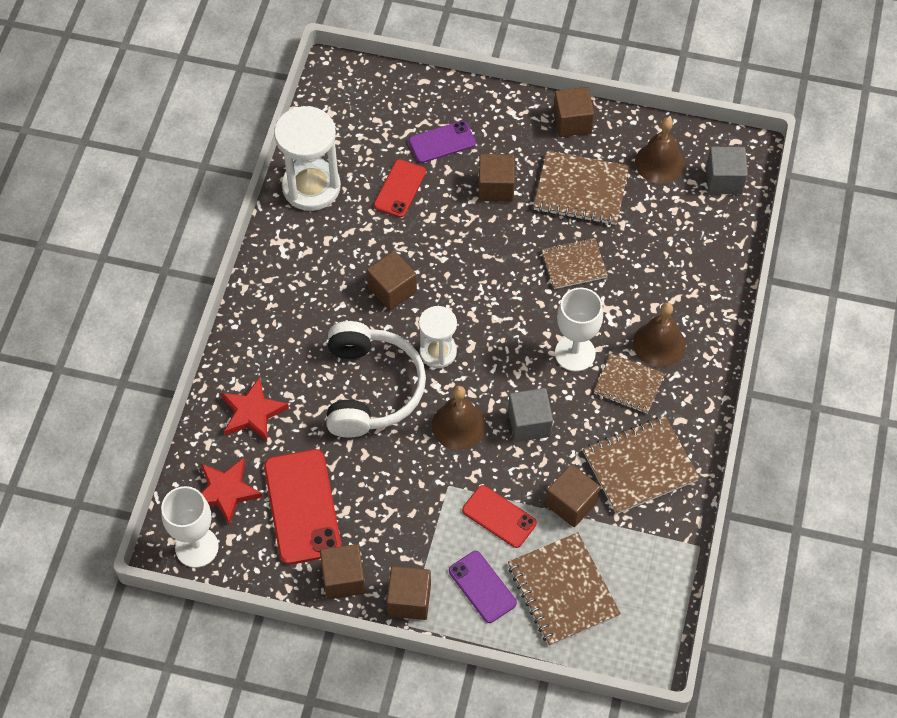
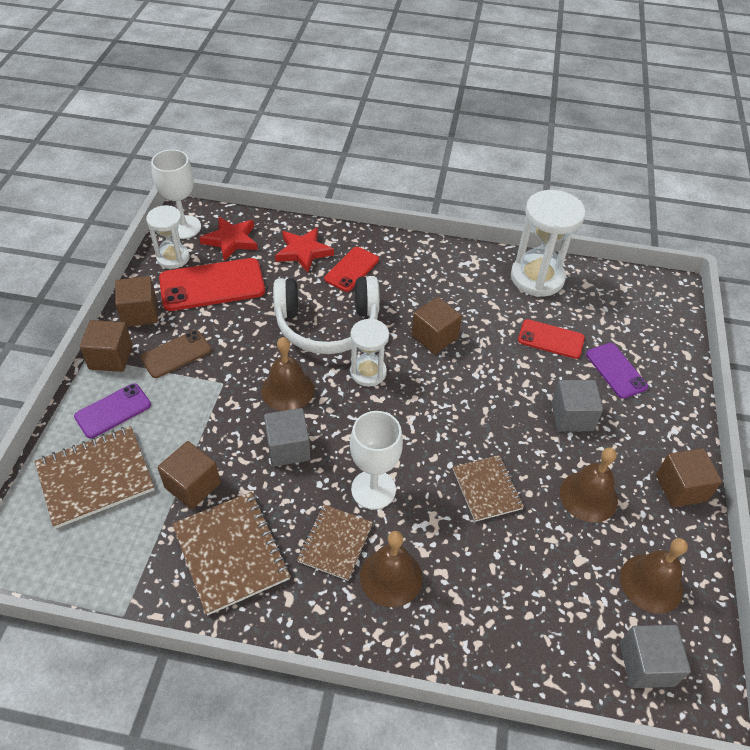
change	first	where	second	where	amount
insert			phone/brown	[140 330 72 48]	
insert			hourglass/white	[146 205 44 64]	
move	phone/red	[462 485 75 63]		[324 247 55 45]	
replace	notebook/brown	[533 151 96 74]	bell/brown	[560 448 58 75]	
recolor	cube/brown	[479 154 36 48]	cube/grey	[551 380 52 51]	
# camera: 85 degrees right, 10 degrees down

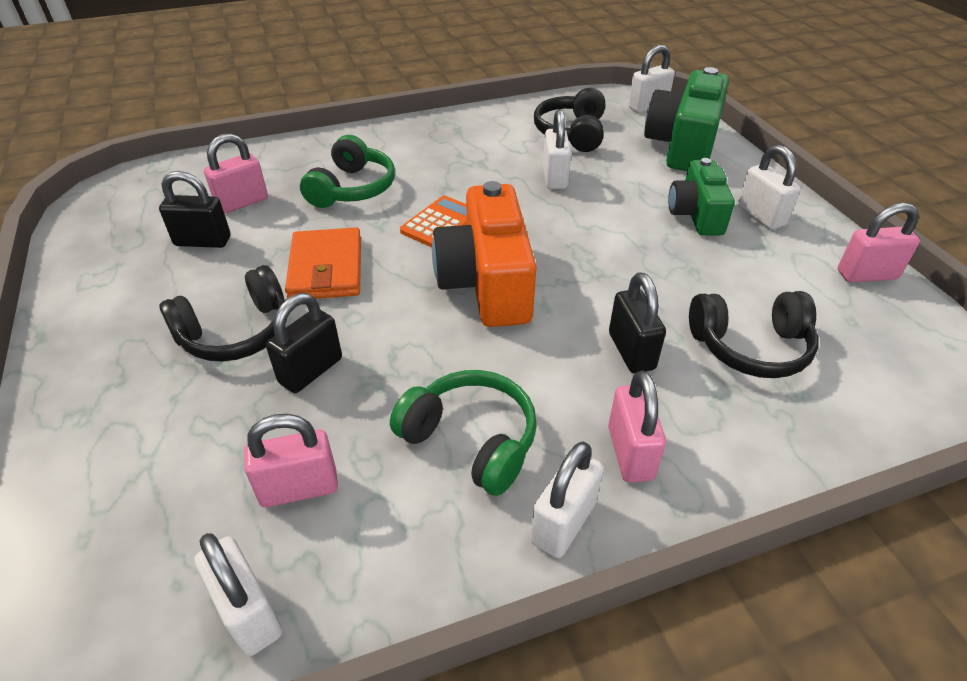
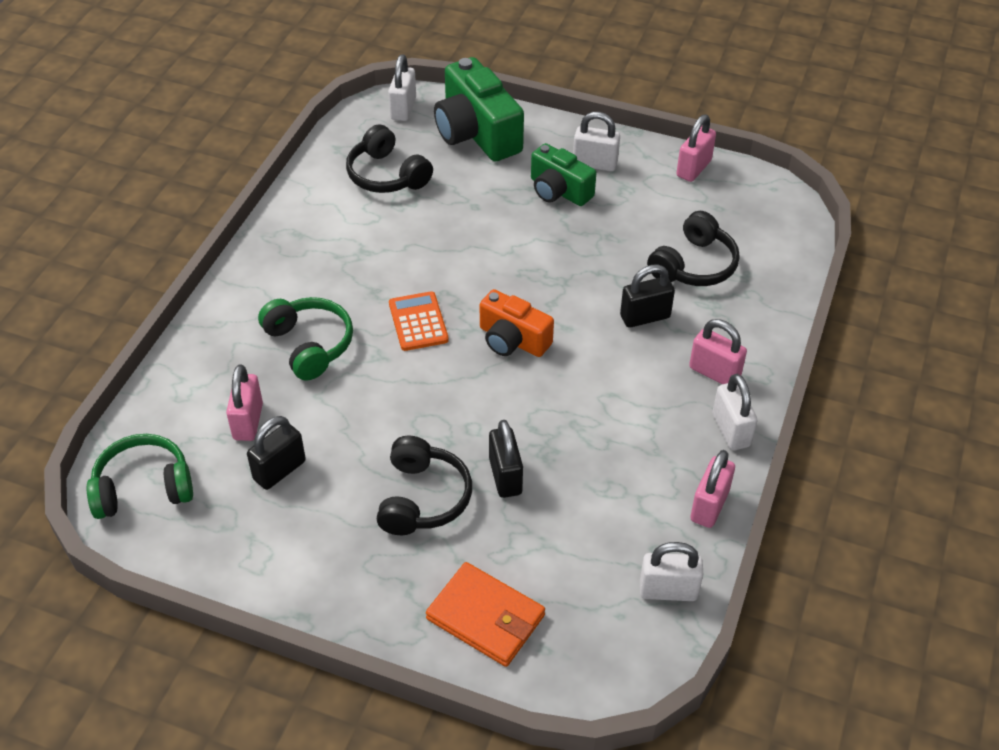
change	first	where	second	where	amount
delete	padlock/white	[543 109 28 80]			
move	padlock/pink	[244 414 94 93]		[690 450 45 78]	
move	wallet/orange	[285 227 76 72]		[426 562 119 105]	
move	headphones/green	[390 370 147 126]		[87 434 106 85]	
rotate	padlock/black	[609 272 57 101]		[620 264 55 64]	45 degrees counterclockwise
resize	camera/orange	[432 181 104 146]		[480 289 74 68]	x0.63
# camera: 50 degrees left, 5 degrees up

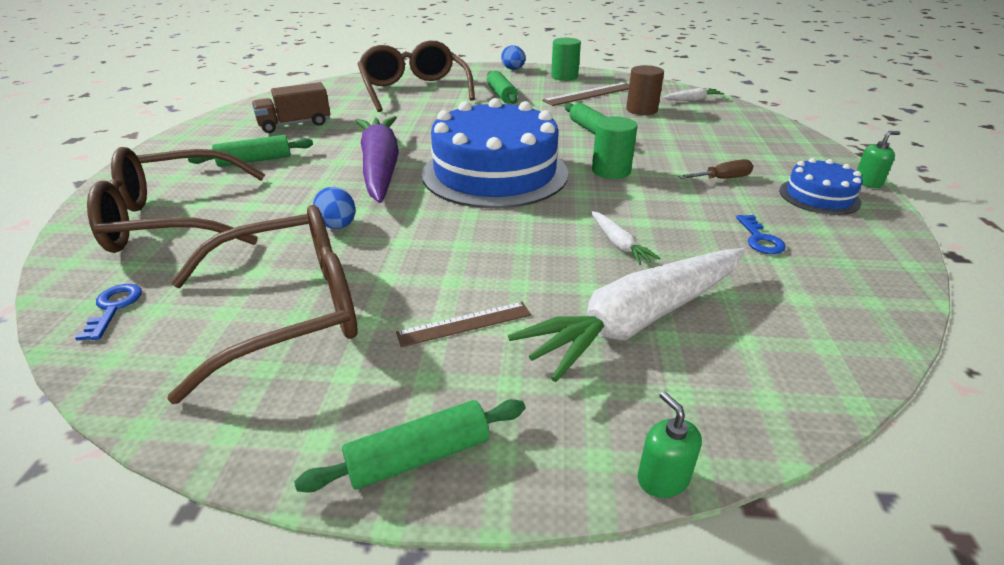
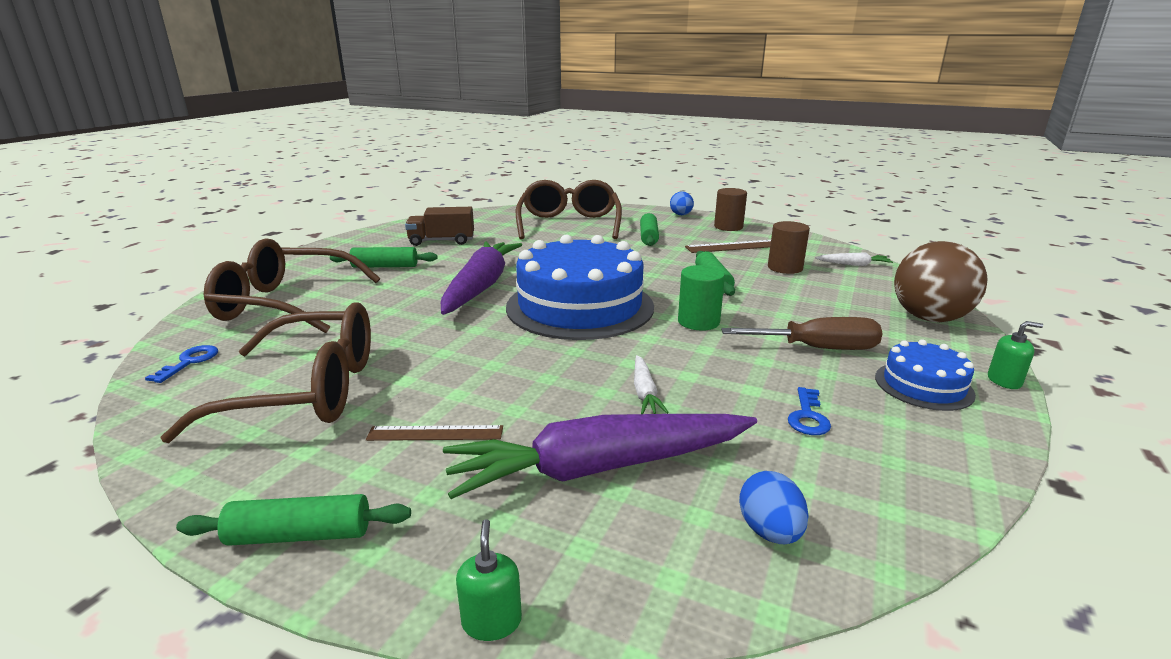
change	first	where	second	where	amount
insert			ball/brown	[894 241 93 81]	
move	egg/blue	[313 187 43 42]		[739 471 69 73]	
recolor	carrot/white	[508 248 237 134]	carrot/purple	[443 414 314 85]	
recolor	cylinder/green	[551 38 30 43]	cylinder/brown	[714 188 33 43]	
resize	screwdriver/brown	[678 159 75 20]		[721 317 162 33]	x1.67
# camera: 20 degrees right, 10 degrees down

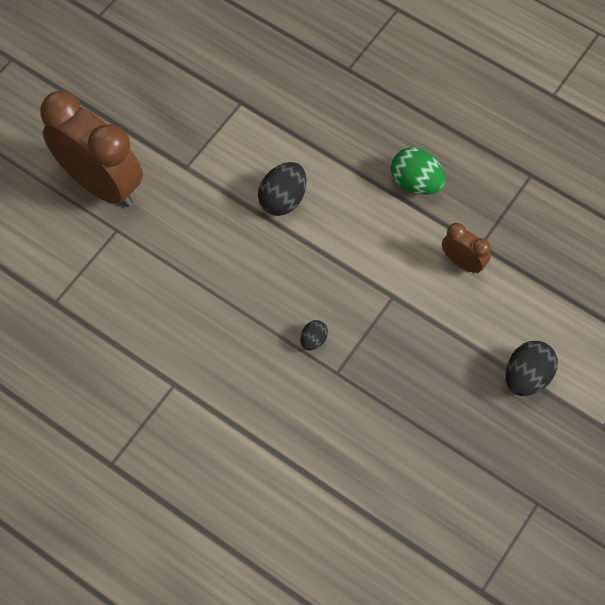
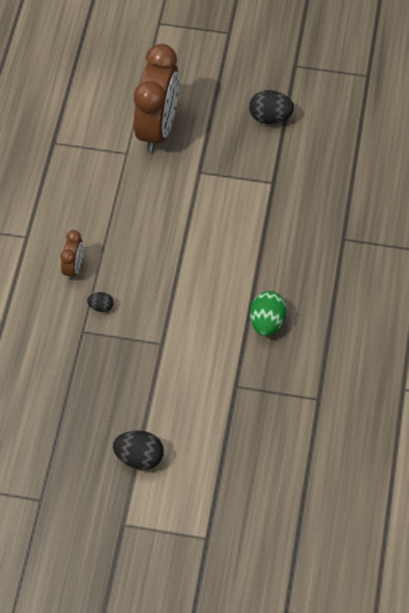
change	first	where	second	where	amount
move	egg/black	[258 162 48 54]		[249 90 45 34]	
move	clock/brown	[442 223 49 50]		[60 230 23 50]	
# camera: 65 degrees right, 5 degrees down

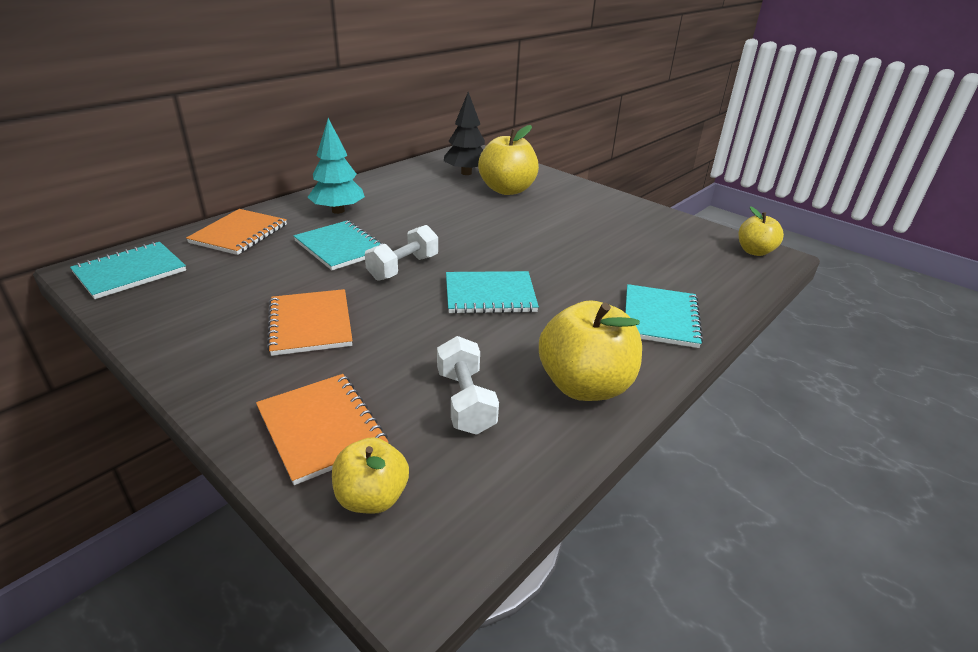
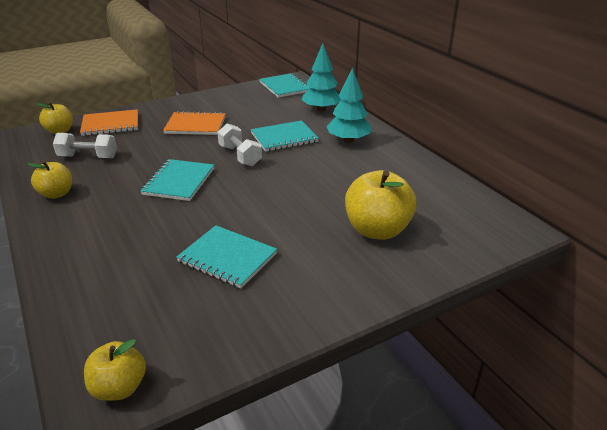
change	first	where	second	where	amount
delete	tree/black	[444 92 41 83]			
move	notebook/turquoise	[625 284 78 64]		[176 225 101 64]	
replace	notebook/orange	[186 209 101 46]	tree/turquoise	[301 43 40 69]	
resize	apple/yellow	[539 300 103 101]		[28 161 44 38]	x0.59
# camera: 110 degrees right, 0 degrees up

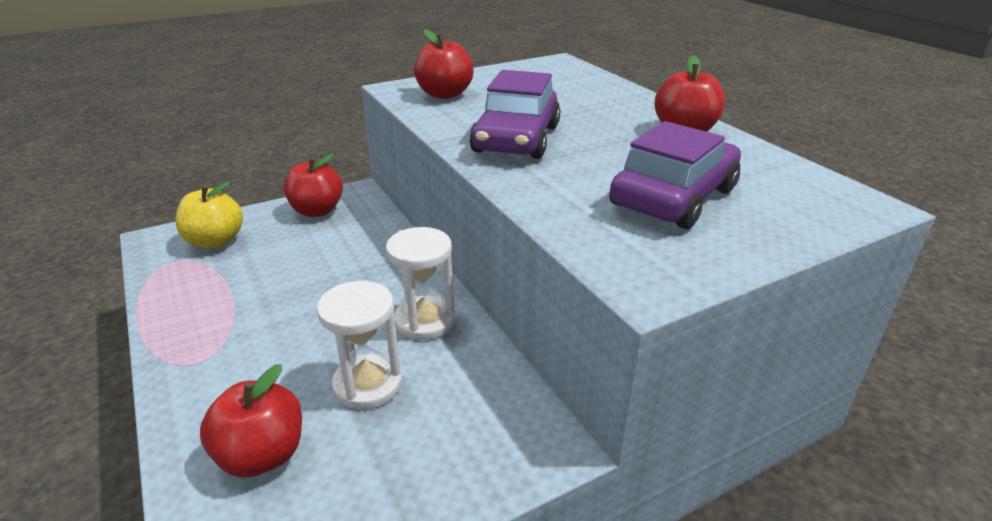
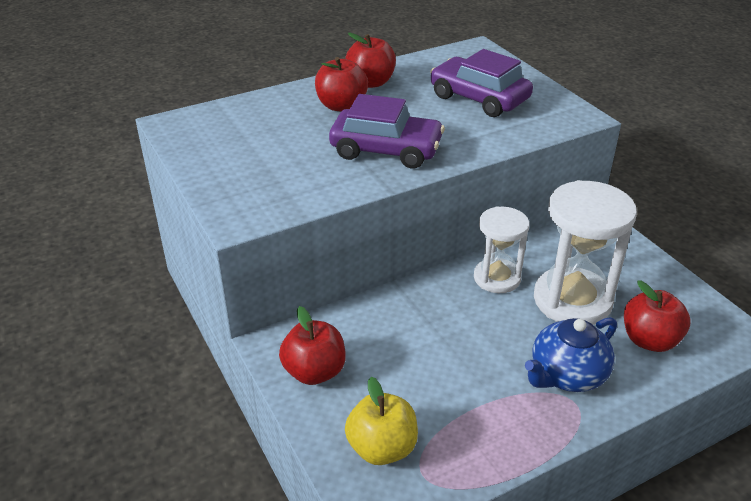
change	first	where	second	where	amount
insert			teapot/blue	[525 317 92 75]	
move	apple/red	[414 29 60 70]		[315 57 53 54]	
resize	hourglass/white	[317 281 85 128]		[534 180 103 145]	x1.60
# camera: 90 degrees left, 5 degrees up

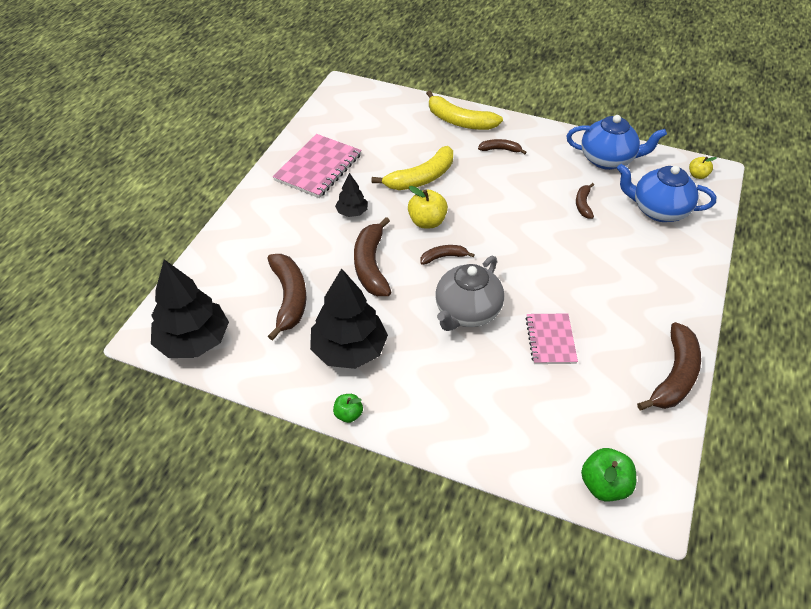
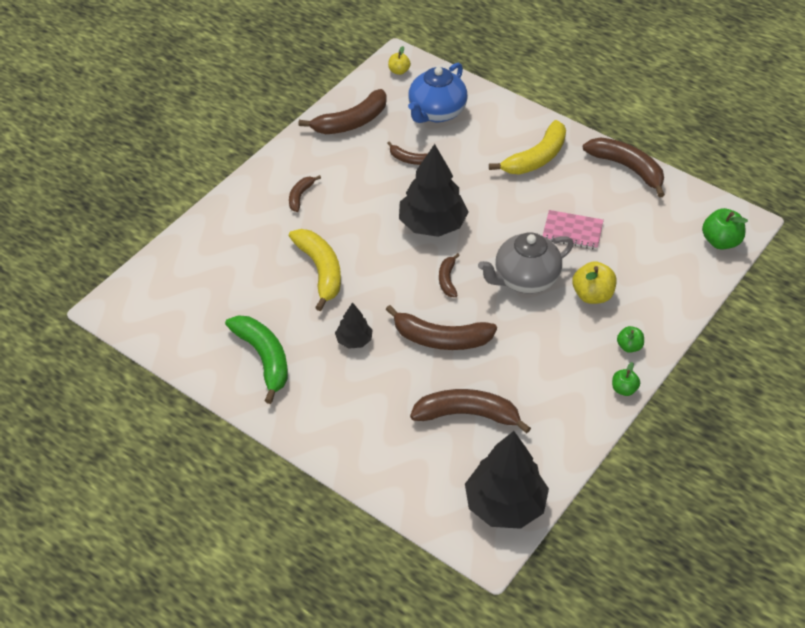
change	first	where	second	where	amount
insert			apple/green	[617 326 27 27]	
move	tree/black	[310 268 78 101]		[399 144 70 93]	
move	apple/yellow	[408 186 40 42]		[573 261 44 43]	
move	banana/yellow	[426 91 77 39]		[489 120 77 55]	
replace	notebook/pink	[273 134 88 64]	banana/green	[225 315 63 89]	
replace	teapot/blue	[567 115 100 55]	banana/brown	[298 89 89 45]	
rotate	teapot/grey	[435 256 69 75]		[478 233 96 61]	105 degrees clockwise
# camera: 75 degrees left, 0 degrees up

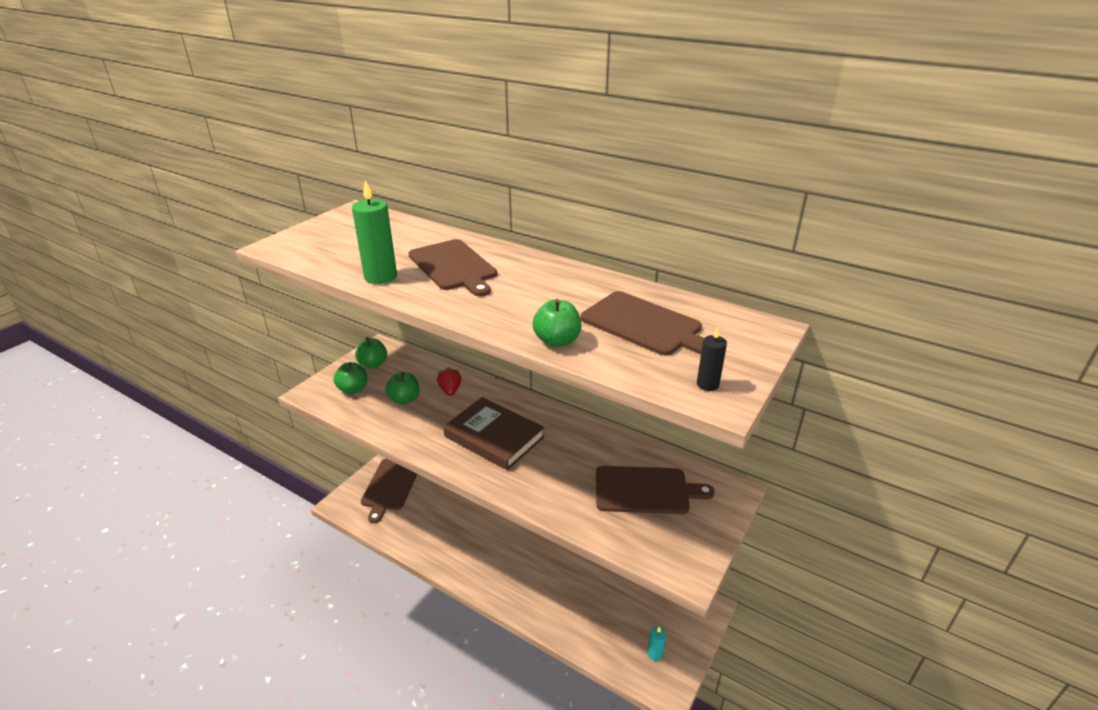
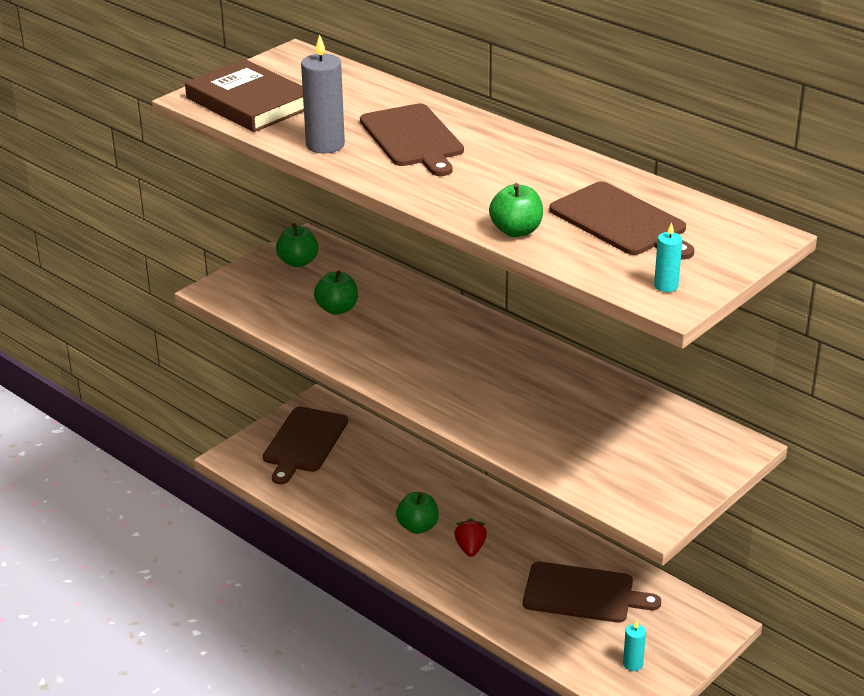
change	first	where	second	where	amount
move	apple/green	[334 362 33 32]		[396 492 43 42]	
move	strawberry/red	[437 367 25 29]		[454 518 33 39]	
move	book/brown	[443 397 101 73]		[185 59 119 73]	
move	cutting board/brown	[596 466 119 48]		[523 562 138 61]	
recolor	candle/green	[352 180 45 104]	candle/grey	[301 34 44 120]	
recolor	candle/black	[697 327 30 64]	candle/turquoise	[654 222 29 70]	
# camera: 10 degrees right, 0 degrees up

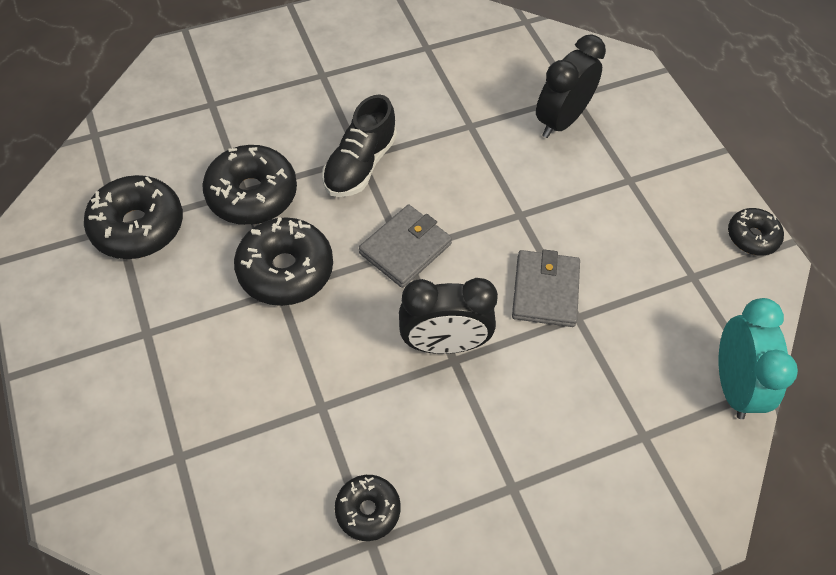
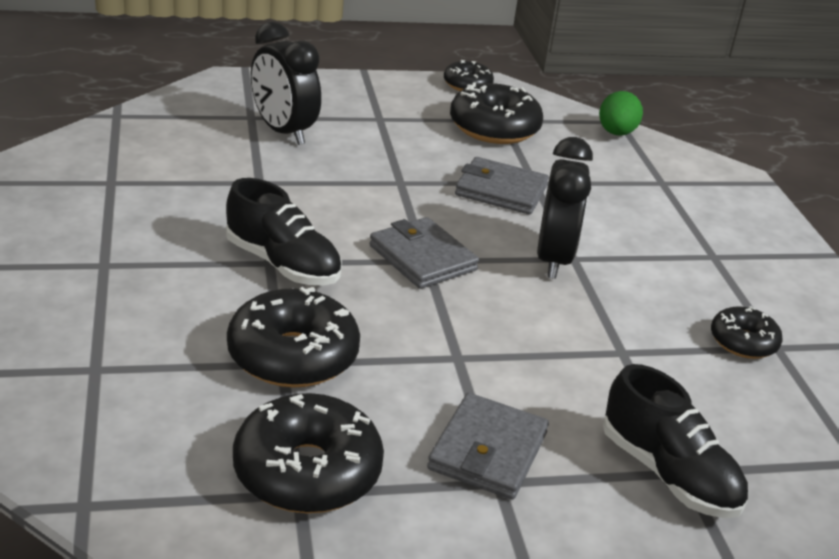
change	first	where	second	where	amount
insert			wallet/grey	[427 393 122 107]	
insert			shoe/black	[603 364 145 154]	
move	donut/black	[234 217 99 89]		[450 82 93 62]	
replace	clock/turquoise	[718 298 80 121]	egg/green	[599 91 44 45]	
# camera: 80 degrees left, 25 degrees down

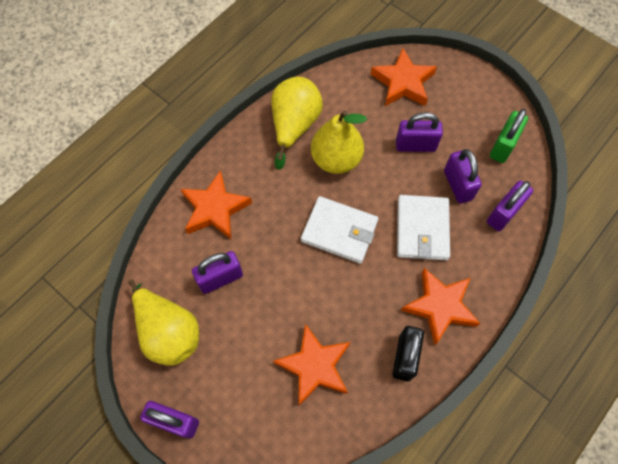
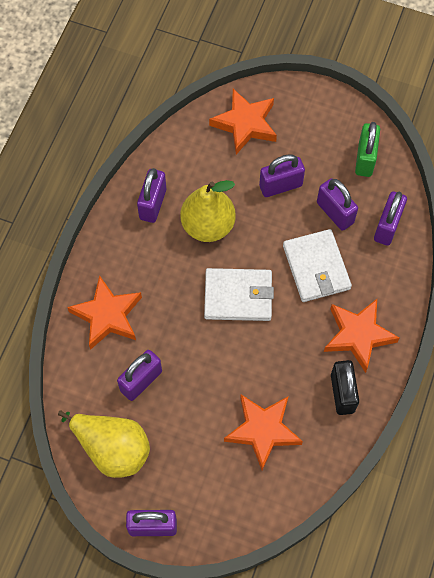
change	first	where	second	where	amount
replace	pear/yellow	[271 77 52 93]	padlock/purple	[137 168 29 55]	
# camera: 20 degrees left, 0 degrees up

